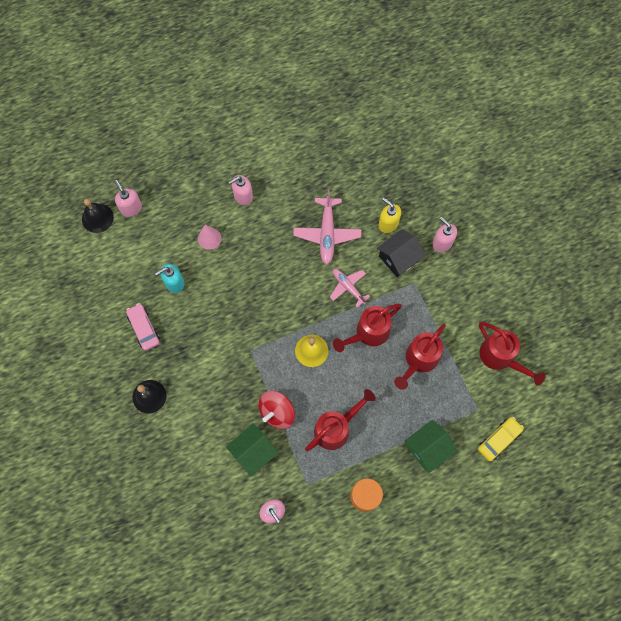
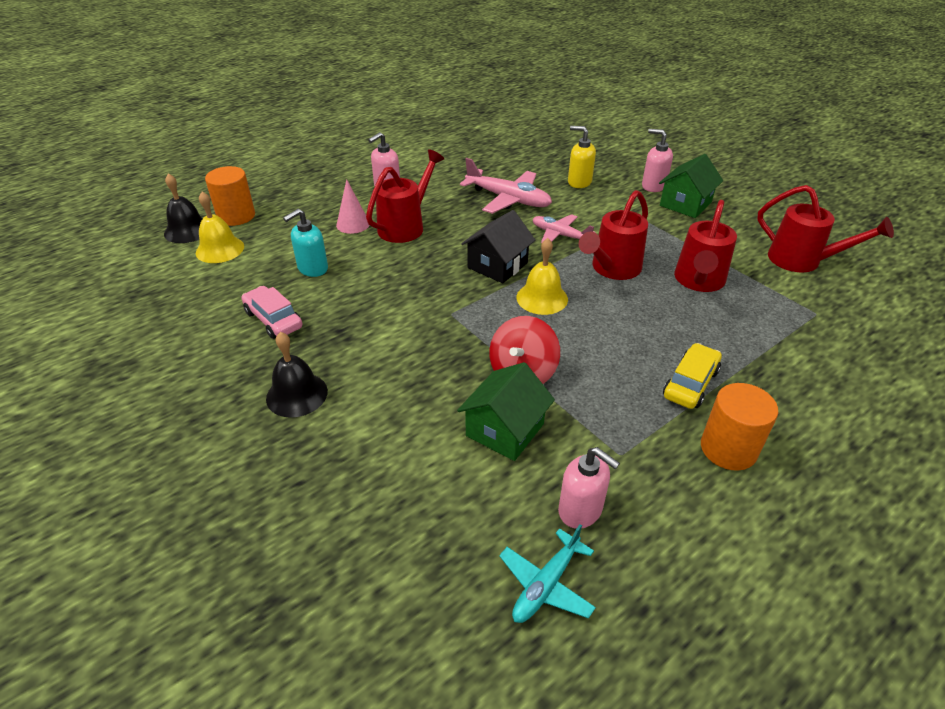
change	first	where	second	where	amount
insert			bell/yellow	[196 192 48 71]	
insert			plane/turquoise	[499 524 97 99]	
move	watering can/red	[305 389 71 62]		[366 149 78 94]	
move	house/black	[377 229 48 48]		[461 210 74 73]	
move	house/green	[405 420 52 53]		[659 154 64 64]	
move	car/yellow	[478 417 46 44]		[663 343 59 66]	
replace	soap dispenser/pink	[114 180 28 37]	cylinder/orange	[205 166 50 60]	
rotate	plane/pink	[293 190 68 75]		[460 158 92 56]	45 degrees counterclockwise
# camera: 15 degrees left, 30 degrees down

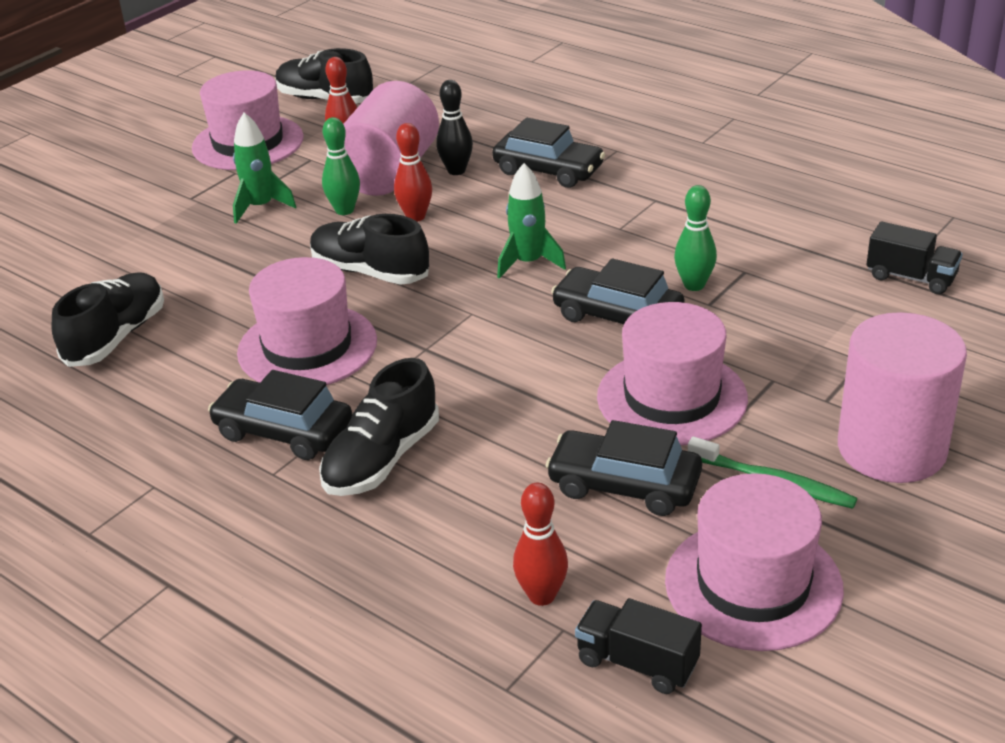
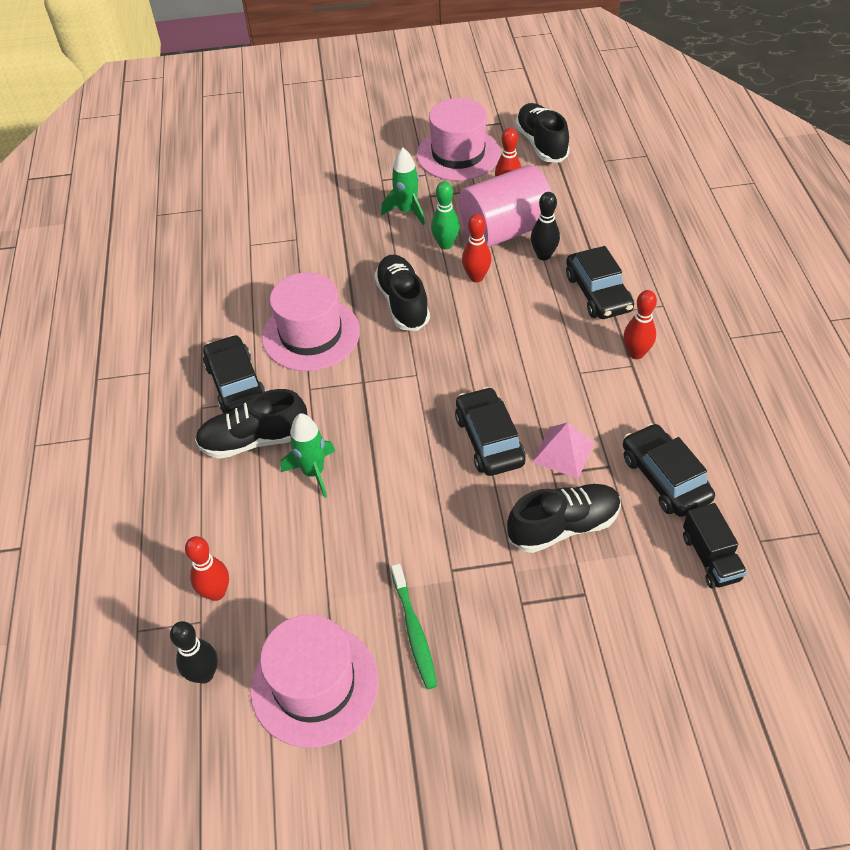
change	first	where	second	where	amount
delete	hat/pink	[597 302 151 144]			
delete	cylinder/pink	[838 312 129 171]			
insert			bowling pin/red	[624 290 33 69]	
move	shoe/black	[52 272 112 95]		[507 484 114 69]	
move	rocket/green	[497 163 69 116]		[281 413 54 85]	
move	car/black	[546 420 156 96]		[623 423 92 94]	
replace	truck/black	[575 598 127 96]	bowling pin/black	[170 621 48 63]	
replace	bowling pin/green	[674 185 43 106]	pyramid/pink	[532 422 63 57]	
# camera: 45 degrees right, 15 degrees up

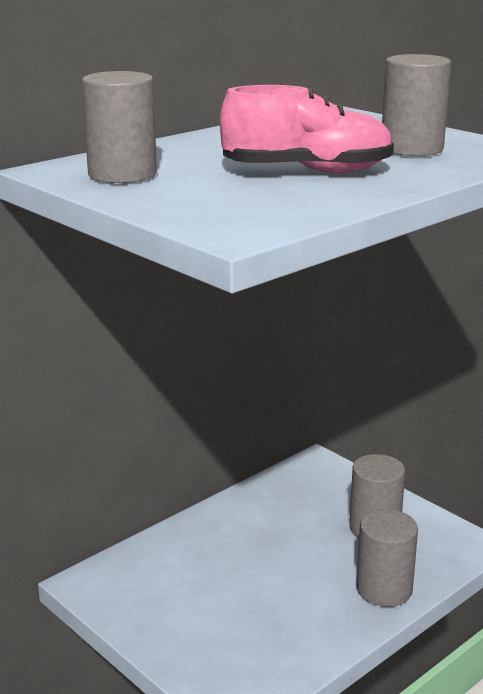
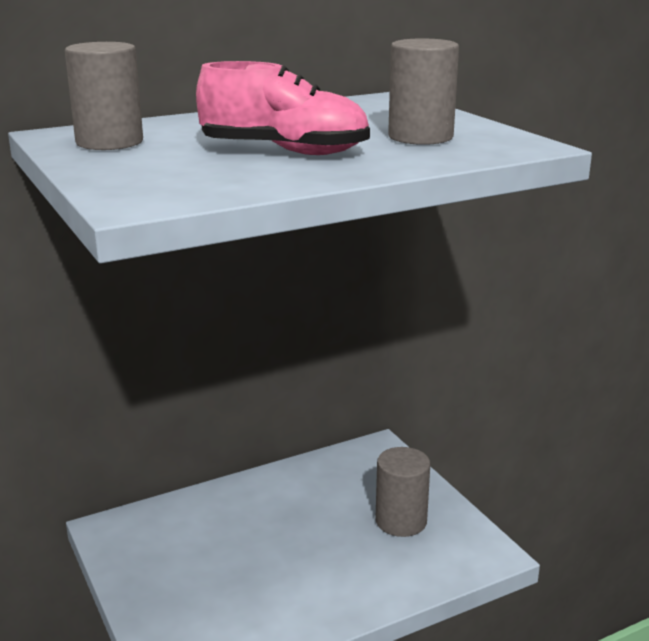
change	first	where	second	where	amount
delete	cylinder/grey	[356 509 62 98]			
# camera: 15 degrees right, 0 degrees up

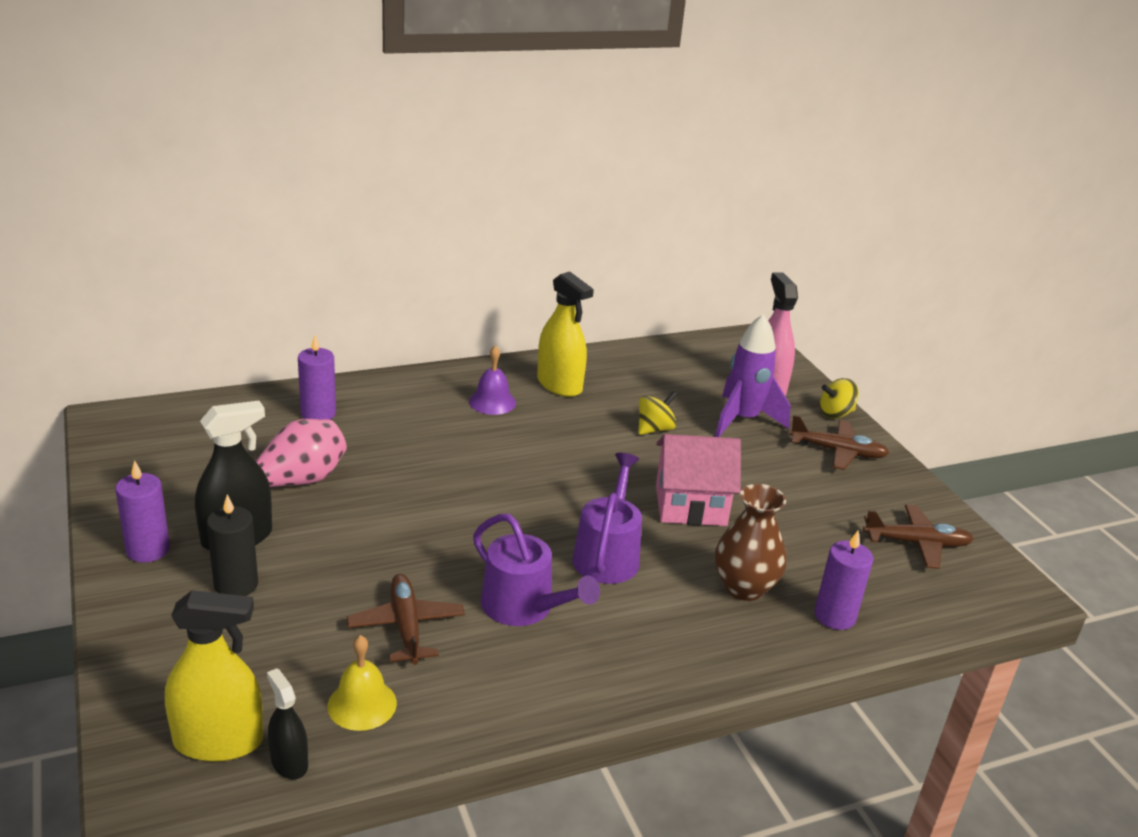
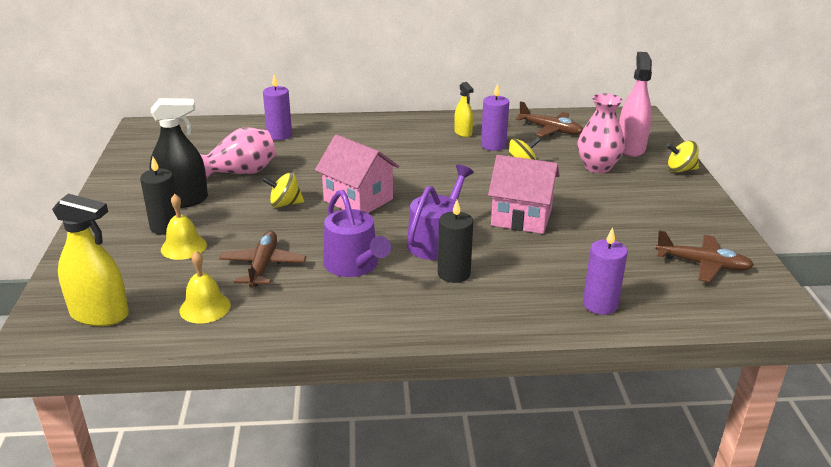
change	first	where	second	where	amount
delete	spray bottle/black	[267 668 41 111]			
delete	bell/purple	[469 345 47 70]			
delete	vase/brown	[715 484 71 117]			
insert			bell/yellow	[161 194 46 66]	
insert			spinning top/yellow	[262 172 42 36]	
insert			house/pink	[315 134 84 79]	
insert			candle/black	[438 200 35 83]	
move	candle/purple	[115 460 55 103]		[481 83 28 68]	
move	plane/brown	[789 415 100 55]		[516 101 67 36]	
replace	rocket/purple	[715 314 76 123]	vase/pink	[578 93 47 80]	
resize	spray bottle/yellow	[537 271 57 126]		[454 82 20 55]	x0.57
# camera: 20 degrees right, 0 degrees up

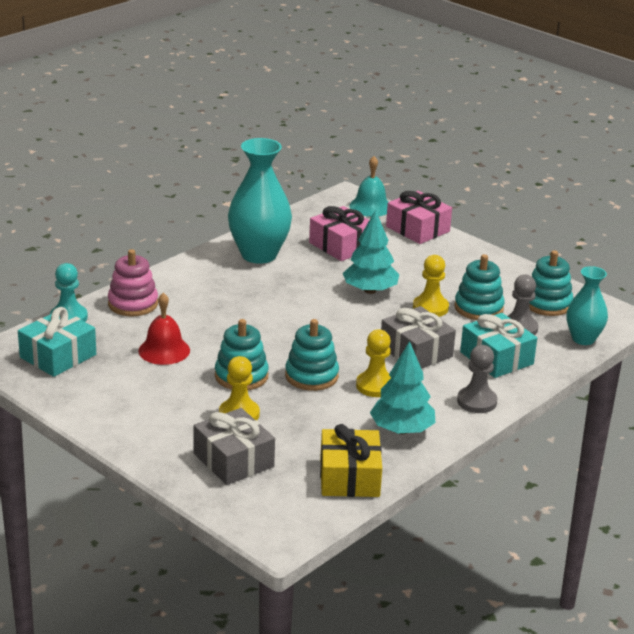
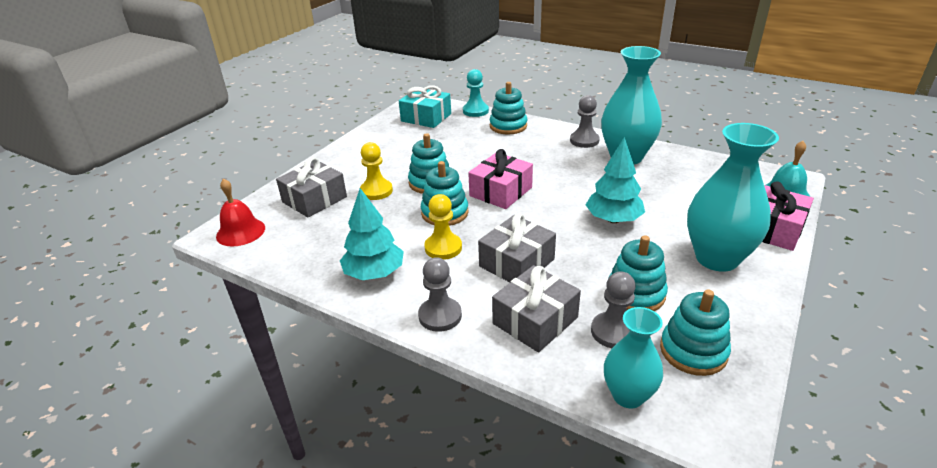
change	first	where	second	where	amount
delete	gift/yellow	[320 424 62 73]			
delete	pawn/yellow	[413 255 36 62]			
insert			pawn/grey	[570 95 30 53]	
insert			vase/turquoise	[687 123 92 149]	
move	bell/red	[138 293 52 72]		[216 178 49 69]	
move	gift/pink	[309 206 60 55]		[468 149 65 60]	
recolor	stacking toy/pink	[108 249 50 67]	stacking toy/turquoise	[490 82 37 52]	
recolor	gift/turquoise	[460 313 77 65]	gift/grey	[492 265 89 87]	
# camera: 80 degrees right, 5 degrees up

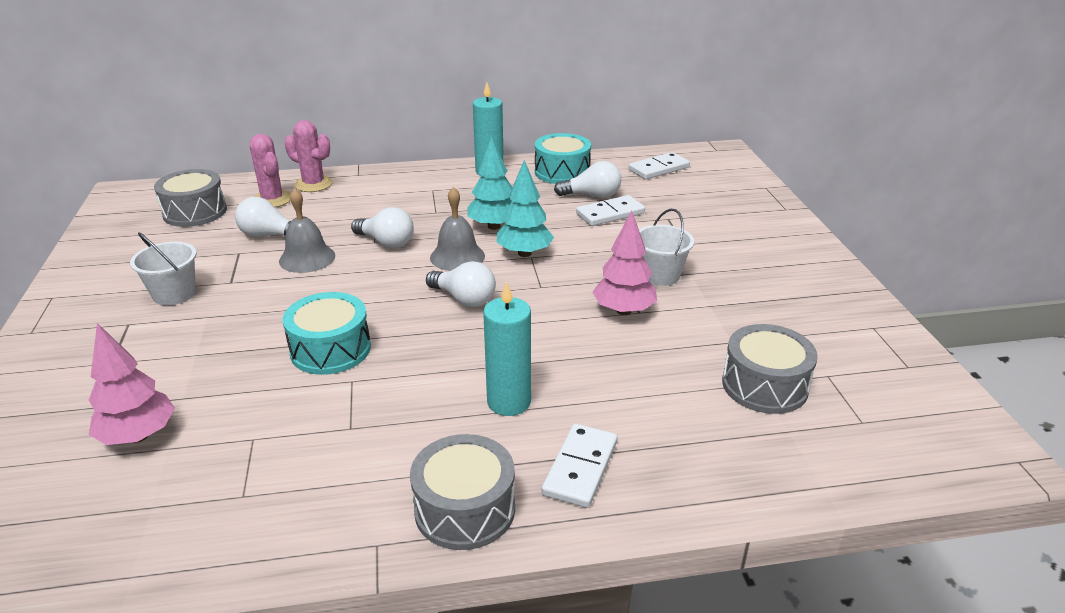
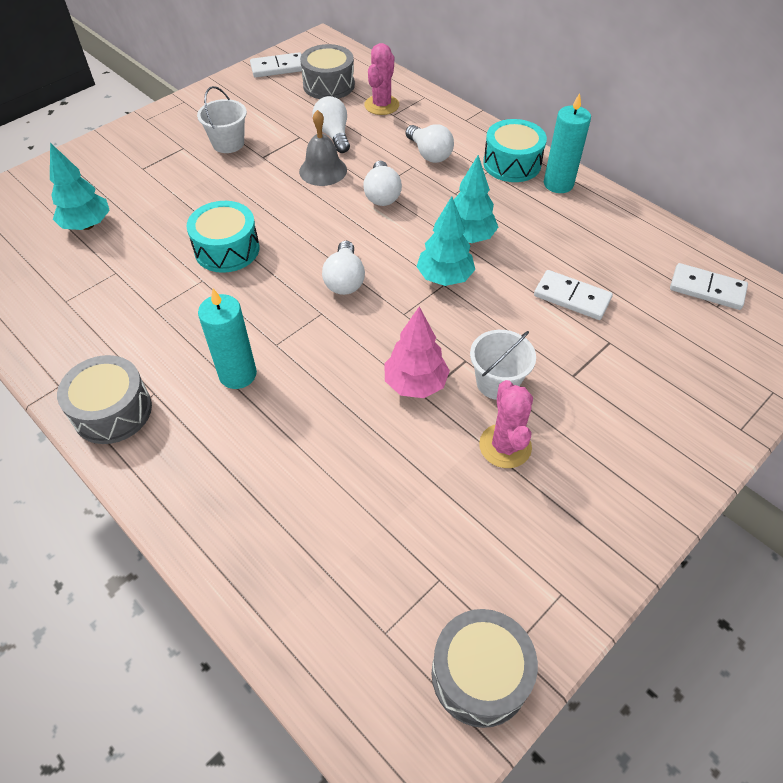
change	first	where	second	where	amount
delete	bell/grey	[430 187 55 84]			
move	cactus/pink	[284 120 49 72]		[479 380 54 88]	
move	drum/turquoise	[535 133 56 51]		[483 119 64 63]	
move	domino/white	[542 424 76 84]		[250 52 52 26]	
move	light bulb/white	[554 161 67 37]		[405 124 49 39]	
move	drum/grey	[722 324 96 90]		[431 609 107 119]	
recolor	tree/pink	[89 323 86 122]	tree/turquoise	[50 143 60 87]	
# camera: 55 degrees right, 20 degrees up

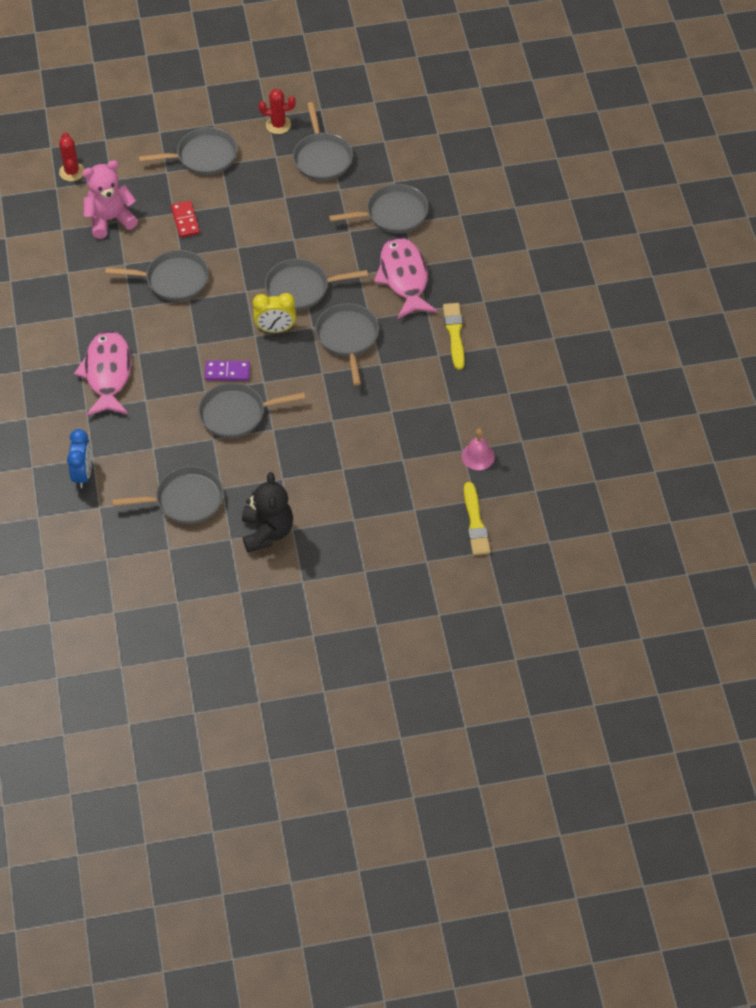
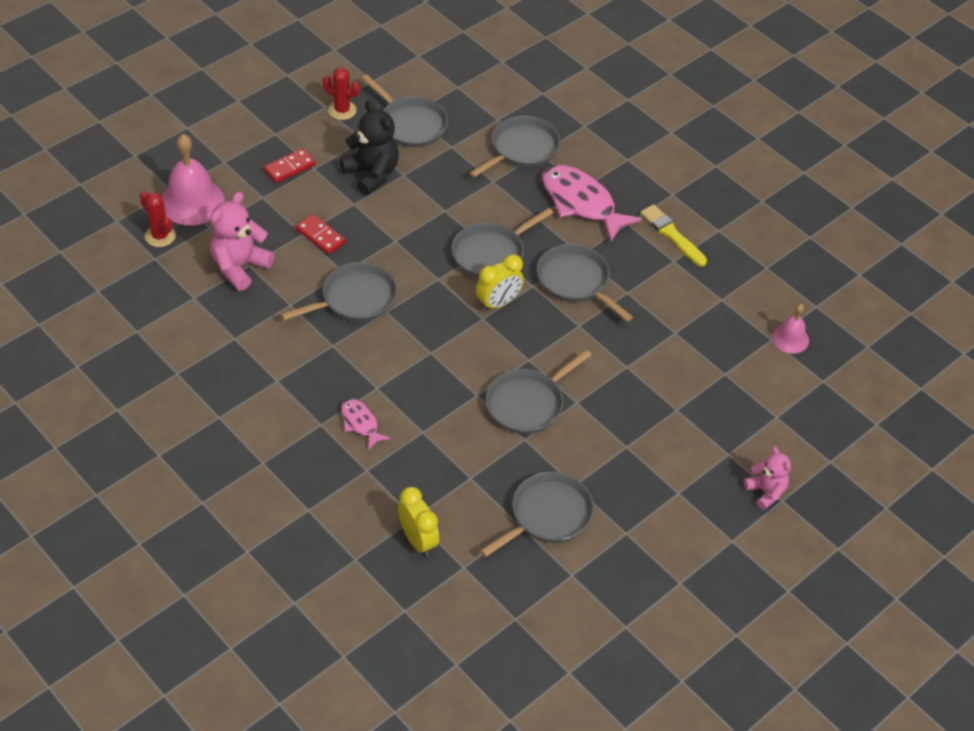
change	first	where	second	where	amount
delete	domino/purple	[205 361 45 20]			
delete	brush/yellow	[464 482 27 73]			
insert			bell/pink	[162 134 63 91]	
insert			teddy bear/pink	[744 446 47 64]	
move	teddy bear/black	[242 472 51 80]		[340 100 59 95]	
replace	pan/grey	[139 127 98 48]	domino/red	[264 148 52 35]	
recolor	clock/blue	[67 429 25 59]	clock/yellow	[398 487 41 70]	
rotate	cactus/red	[259 89 37 45]		[323 67 37 53]	60 degrees clockwise
resize	fish/pink	[74 330 57 86]		[341 399 49 51]	x0.51
# camera: 35 degrees left, 5 degrees down

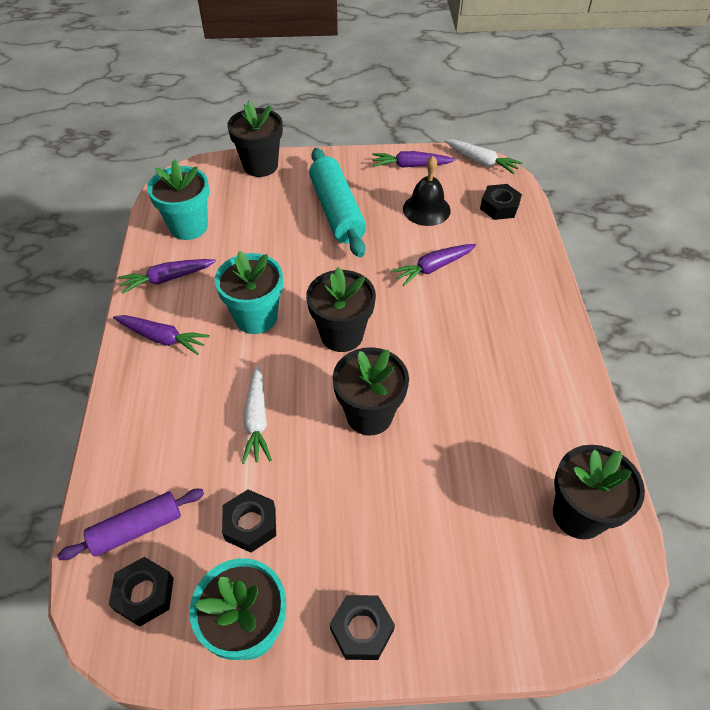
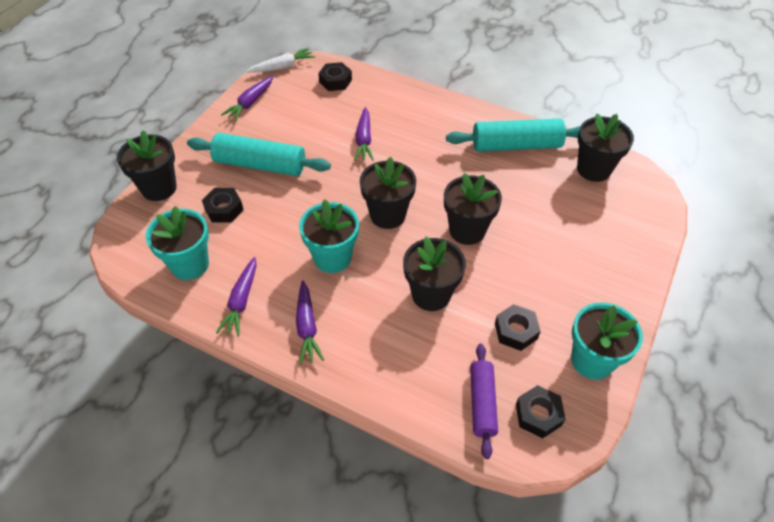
change	first	where	second	where	amount
delete	bell/black	[403 156 48 70]			
insert			rolling pin/turquoise	[446 119 134 32]	
move	nut/black	[330 595 65 65]		[202 188 42 35]	
replace	carrot/white	[242 365 30 99]	flower pot/black	[403 237 63 74]	
rotate	carrot/purple	[113 315 97 40]		[296 280 28 85]	120 degrees clockwise
# camera: 60 degrees left, 0 degrees up

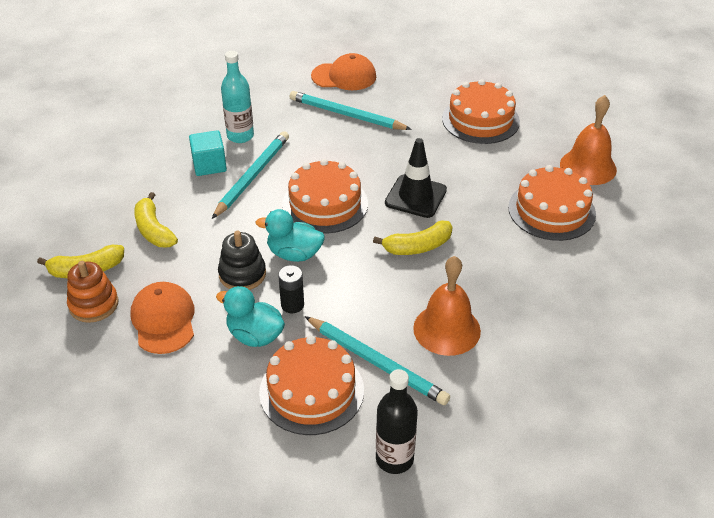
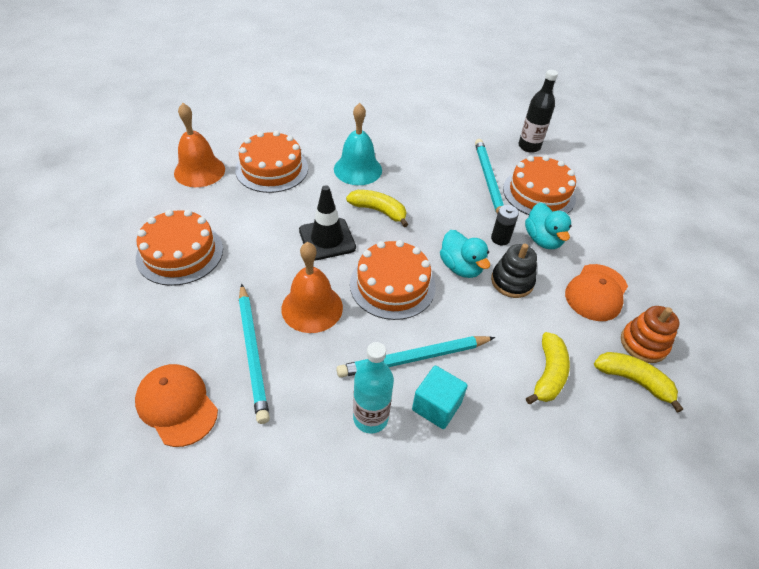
change	first	where	second	where	amount
insert			bell/turquoise	[334 103 48 82]	
move	bell/orange	[413 256 68 100]		[281 242 62 91]	
# camera: 135 degrees left, 5 degrees up

